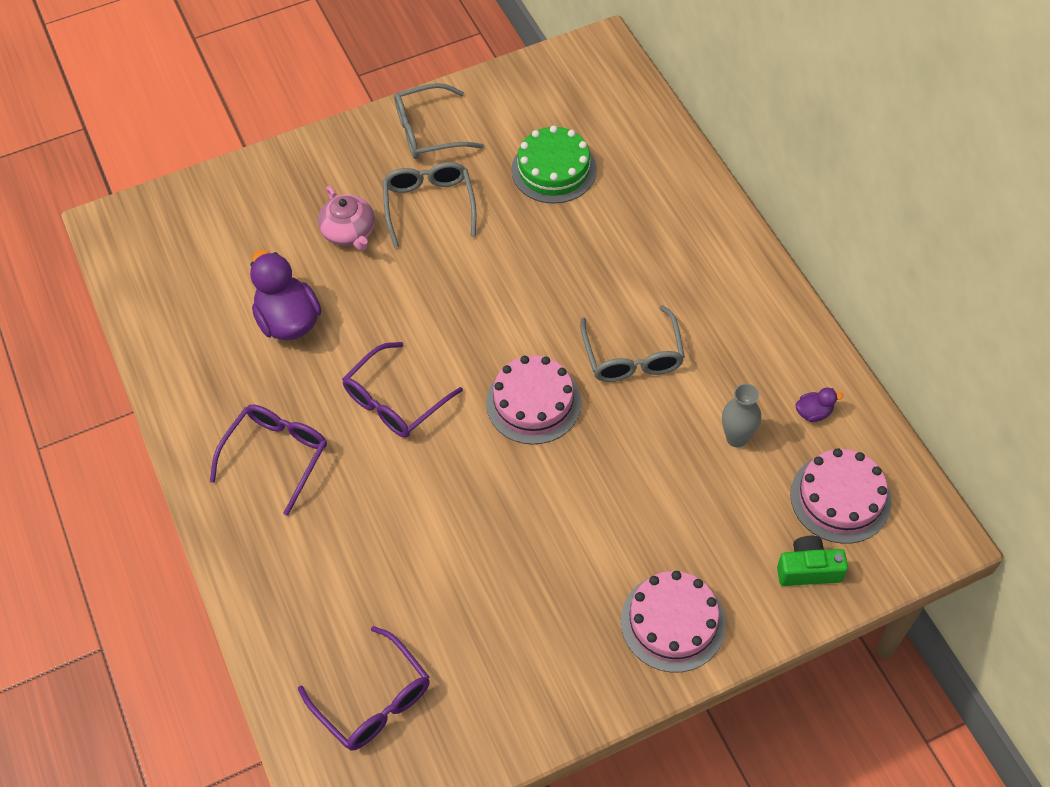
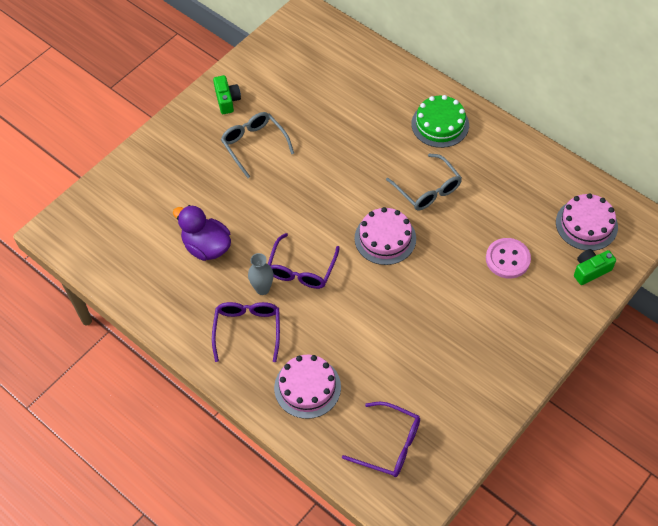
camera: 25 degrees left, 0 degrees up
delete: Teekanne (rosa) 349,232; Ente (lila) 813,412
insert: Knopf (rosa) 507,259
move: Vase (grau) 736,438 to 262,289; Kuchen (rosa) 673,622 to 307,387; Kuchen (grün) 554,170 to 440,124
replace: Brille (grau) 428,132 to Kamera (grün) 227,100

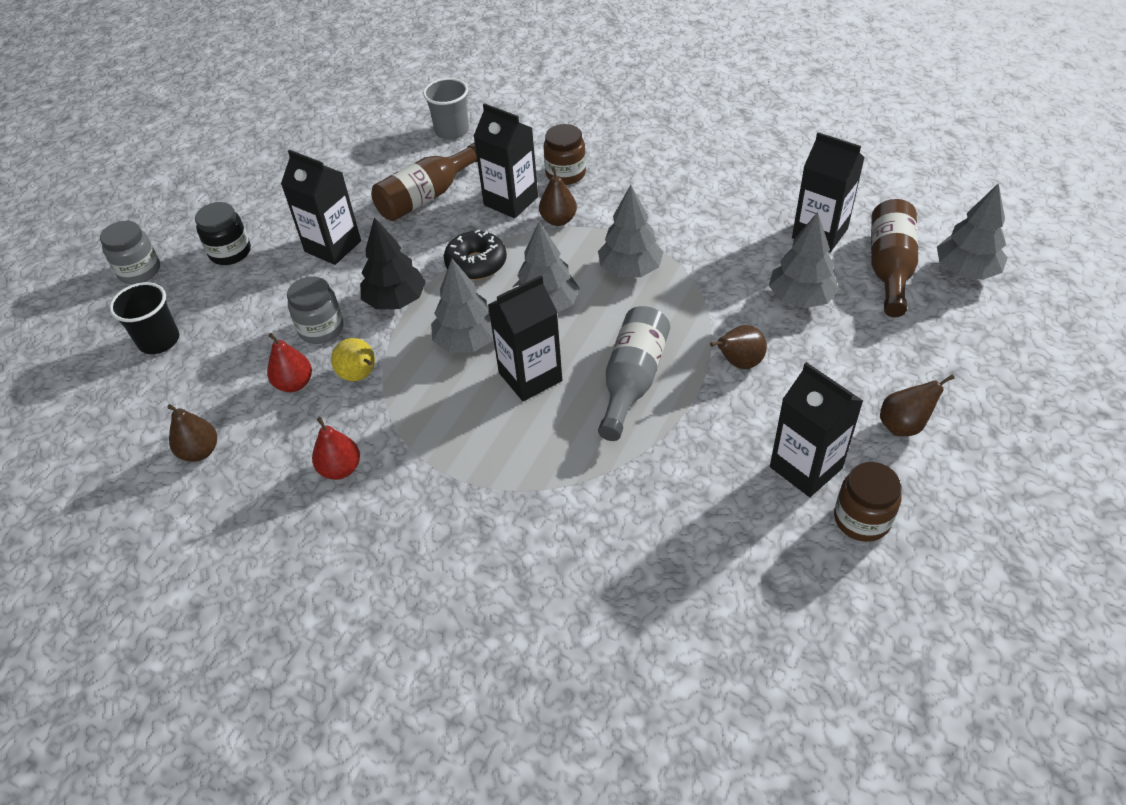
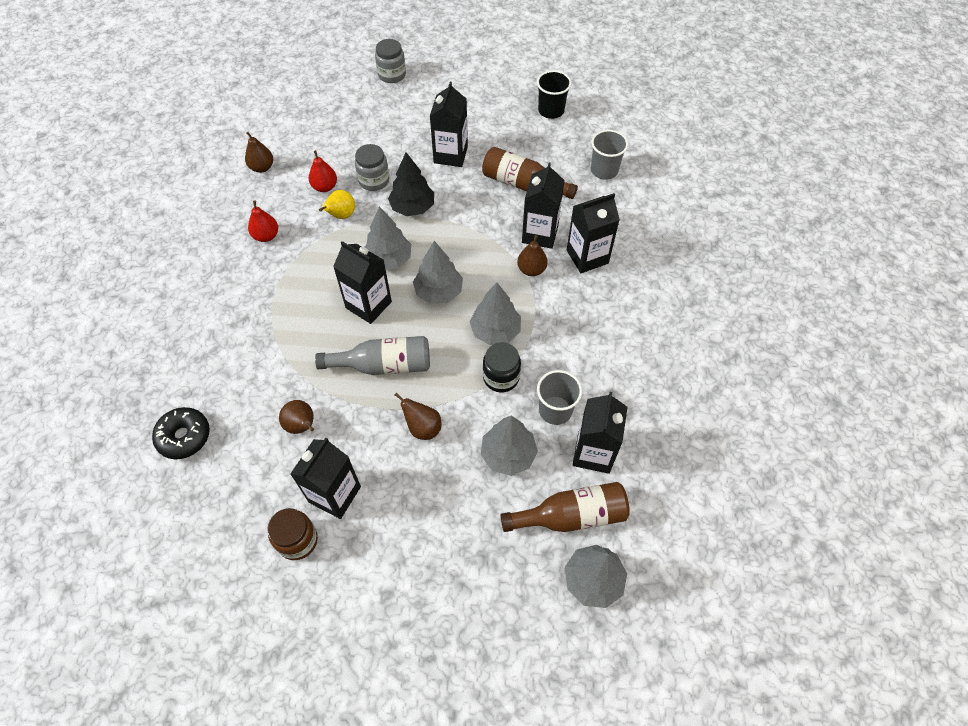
camera: 65 degrees right, 10 degrees up
insert: Becher (grau) 555,410
move: Donut (schwarz) 476,263 to 184,437; Birne (braun) 903,425 to 302,426; Einmachglas (schwarz) 230,252 to 501,377; Becher (schwarz) 159,340 to 551,110
replace: Einmachglas (braun) 565,174 to Getränkekarton (schwarz) 587,257

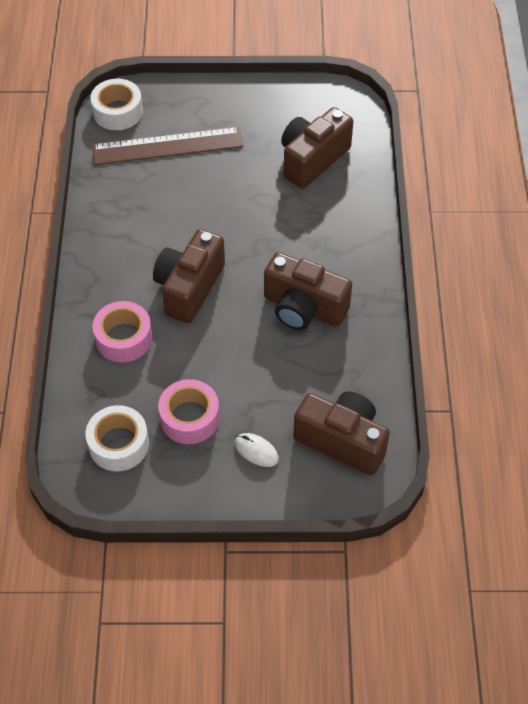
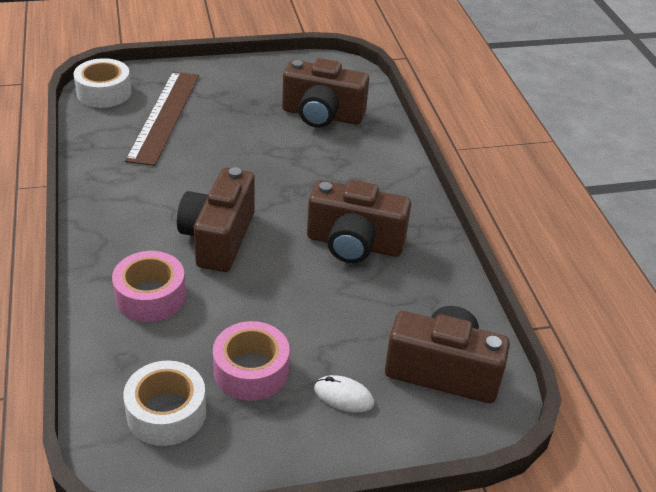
camera: 15 degrees left, 15 degrees down
rotate: Lineal (braun) 167,146 = 164,116 60 degrees counterclockwise; Kamera (braun) 312,159 = 322,115 105 degrees counterclockwise

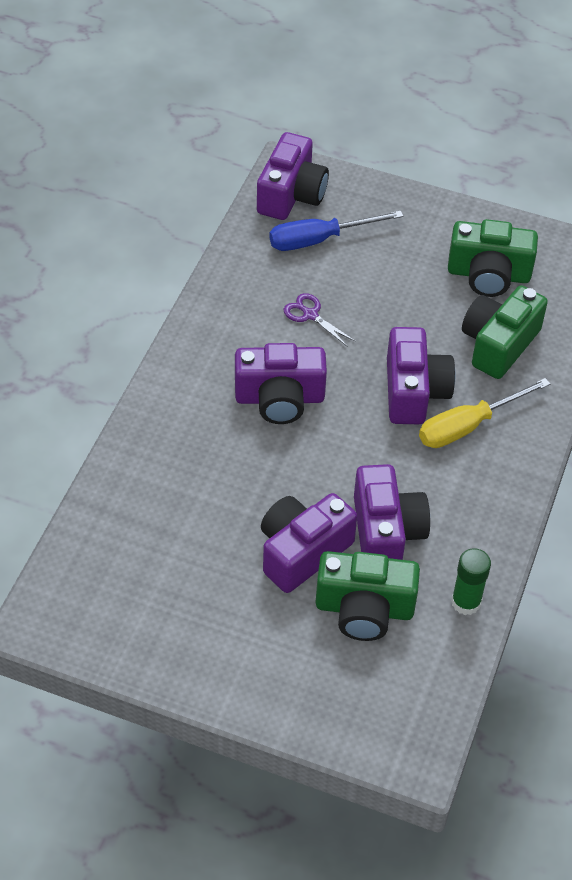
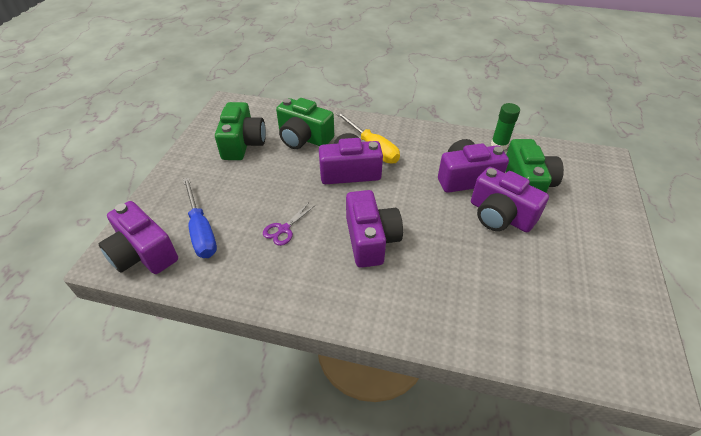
camera: 95 degrees left, 5 degrees down
rotate: Kamera (lila) 291,194 = 143,253 150 degrees counterclockwise

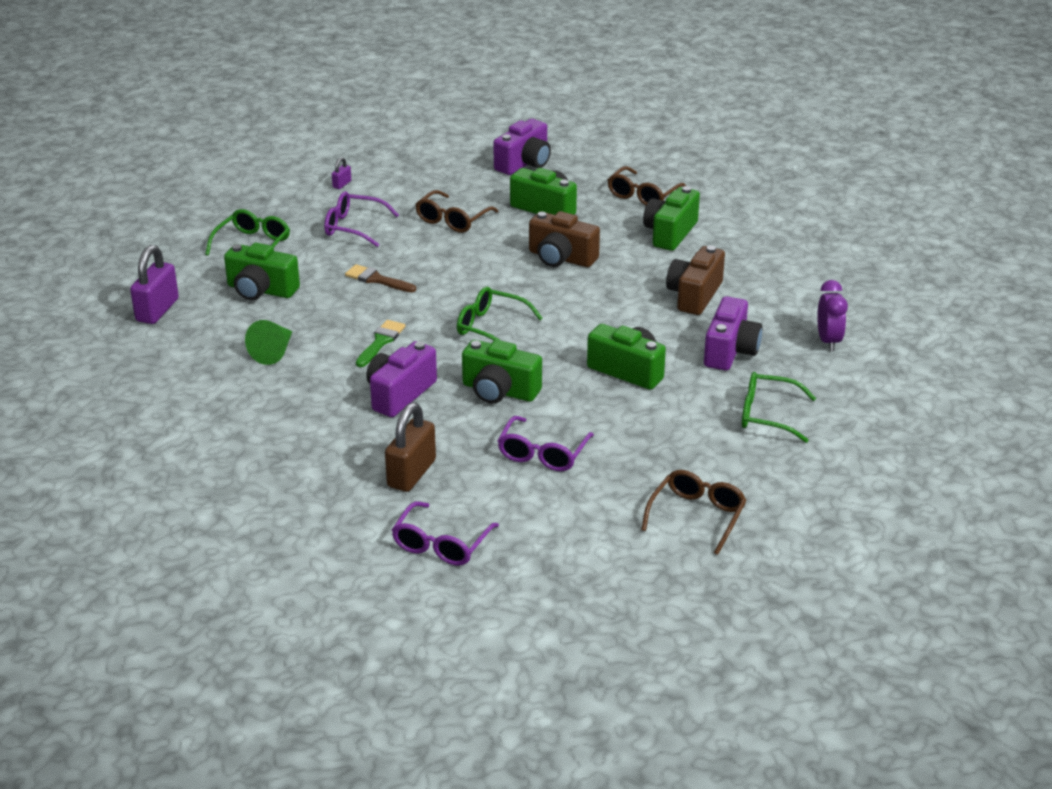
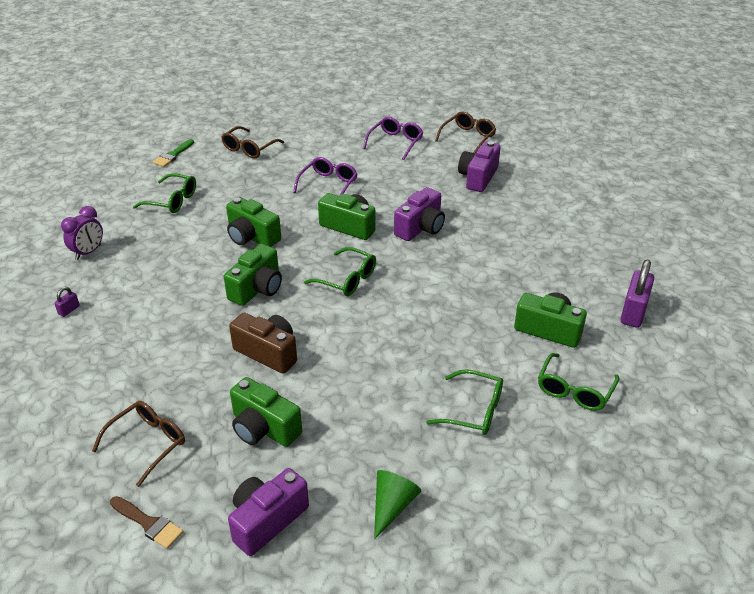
camera: 175 degrees left, 5 degrees up
delete: Vorhängeschloss (braun) 411,473; Kamera (braun) 694,295
move: Vorhängeschloss (lila) 342,184 to 69,310; Pinsel (braun) 377,279 to 148,523; Pinsel (grün) 381,342 to 173,155; Kamera (grün) 670,233 to 257,288; Kegel (grün) 273,352 to 392,506; Brille (braun) 452,220 to 468,137; Kamera (lila) 730,351 to 478,177
recolor: Brille (lila) 353,227 to Brille (grün) 474,411
rotate: Wecker (lila) 828,341 = 88,252 150 degrees counterclockwise

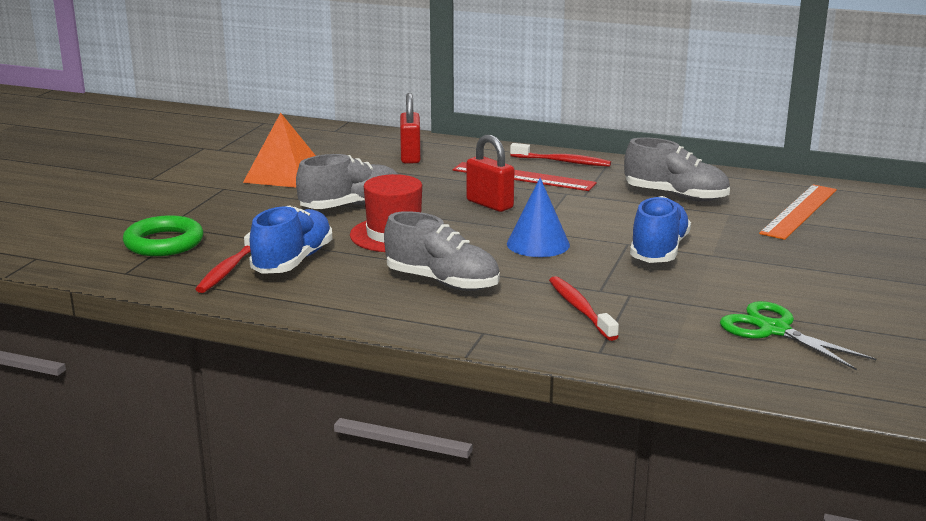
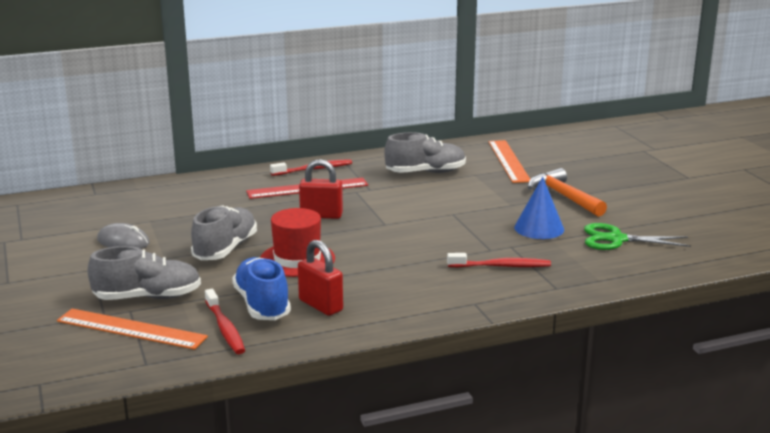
camera: 40 degrees left, 0 degrees up
delete: Schuh (blau) 658,251
insert: Hammer (orange) 563,196
move: Schuh (grau) 442,282 to 148,297; Vorhängeschloss (rot) 410,157 to 320,305; Kegel (blau) 538,244 to 539,228
replace: Ring (grün) 164,243 to Lineal (orange) 131,329; Pyramide (orange) 284,174 to Computermaus (grau) 123,242
rotate: Zahnbürste (rot) 580,309 = 501,266 150 degrees clockwise

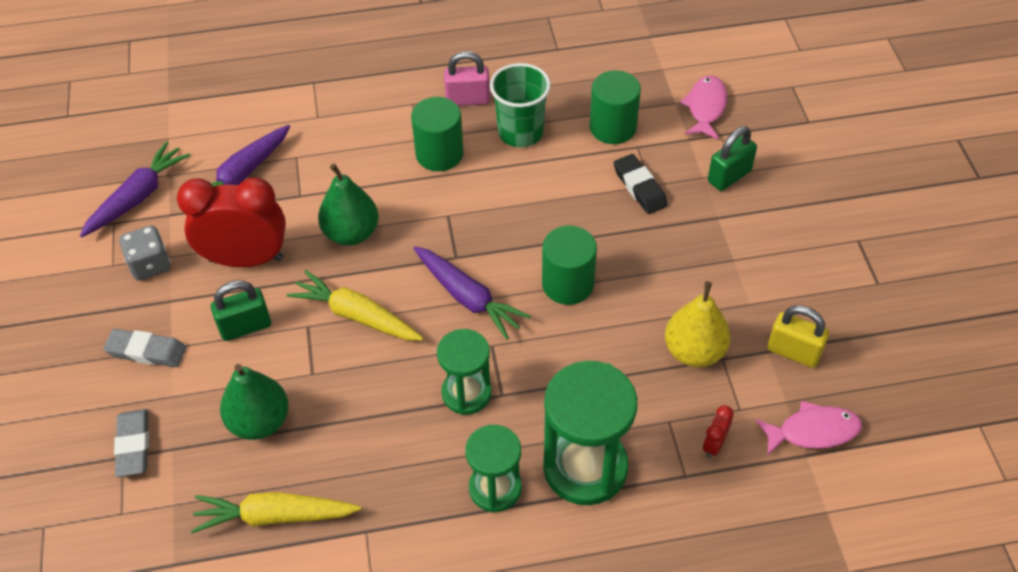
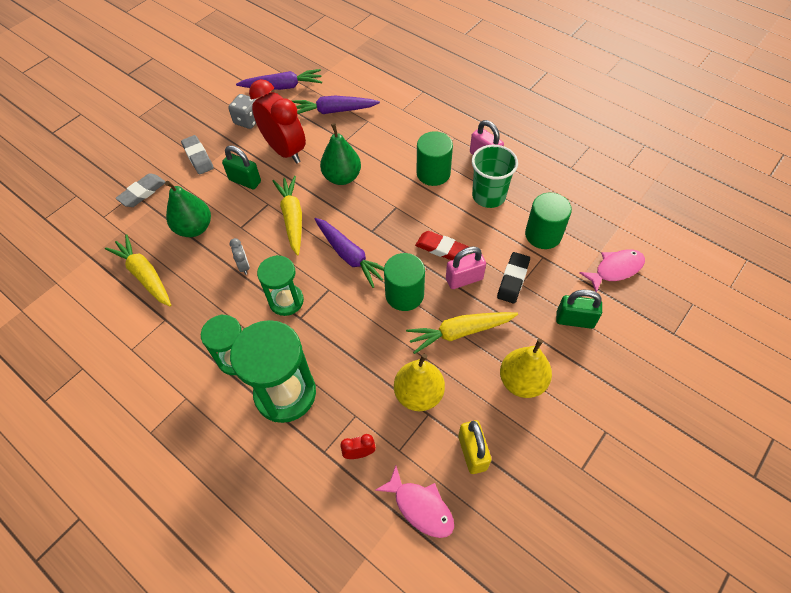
camera: 50 degrees right, 5 degrees up
insert: Wecker (grau) 244,266; Karotte (gelb) 460,332; Radiergummi (rot) 441,248; Vorhängeschloss (rosa) 464,279; Birne (gelb) 522,381
rotate: Karotte (lila) 468,297 = 349,256 45 degrees counterclockwise

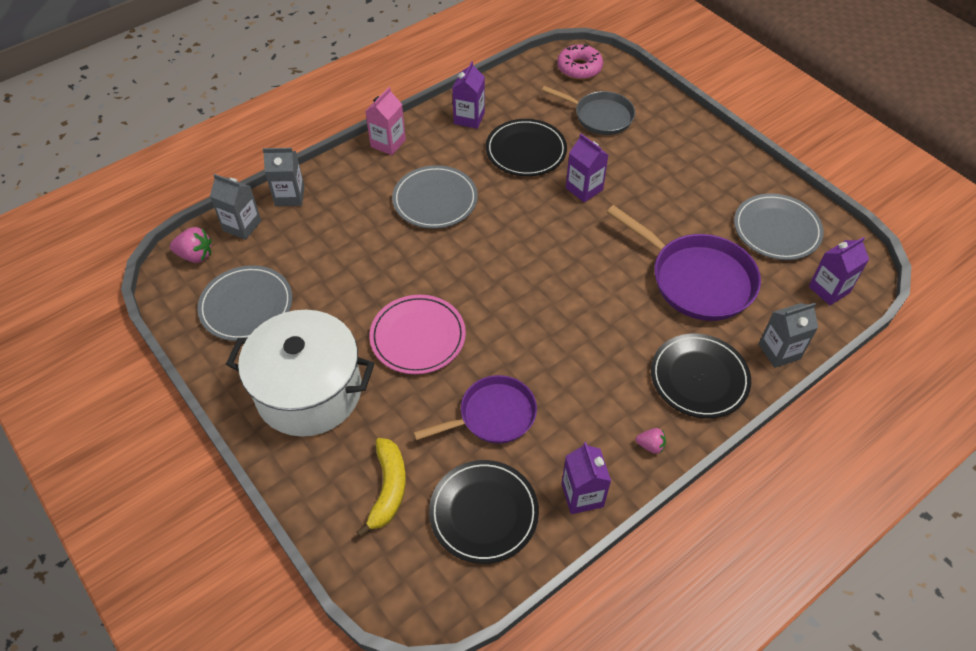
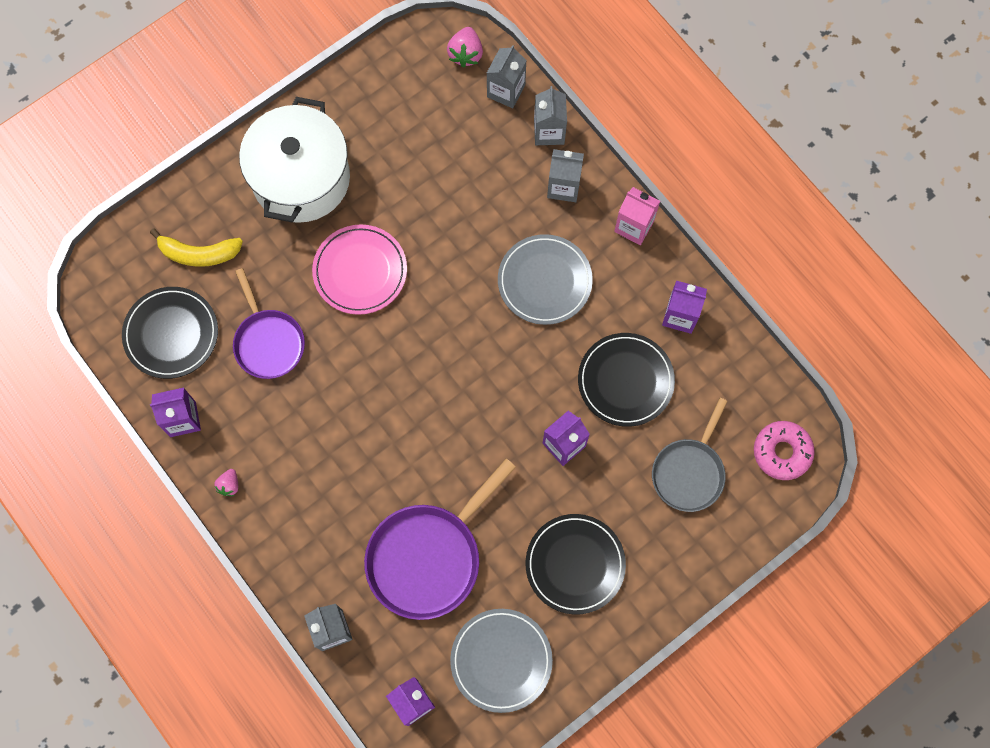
camera: 90 degrees right, 20 degrees up
delete: Teller (grau) 246,306
insert: Getränkekarton (grau) 563,186
move: Teller (schwarz) 699,378 to 575,564

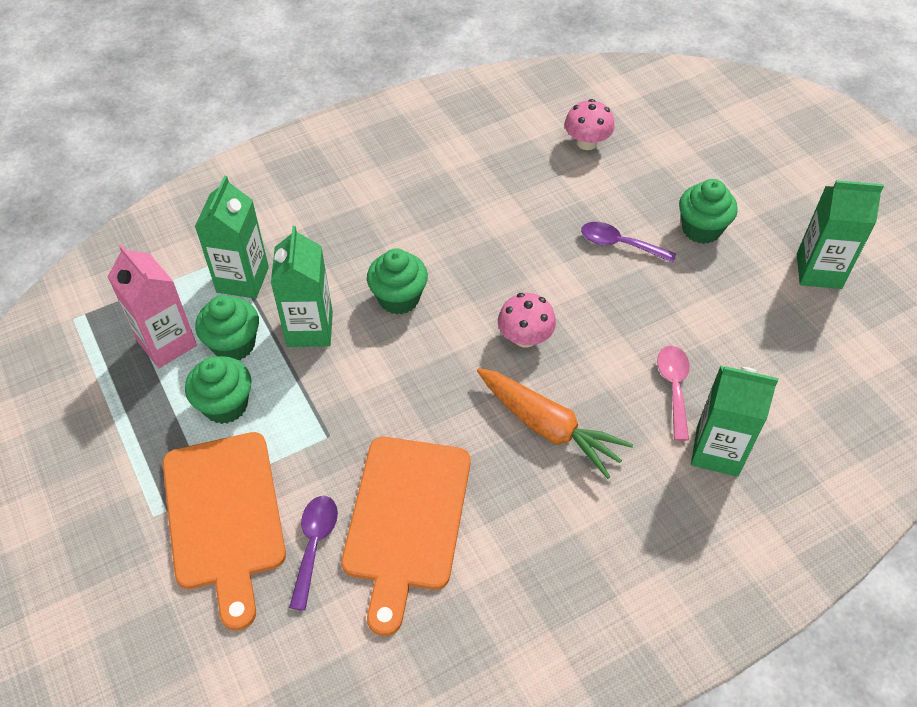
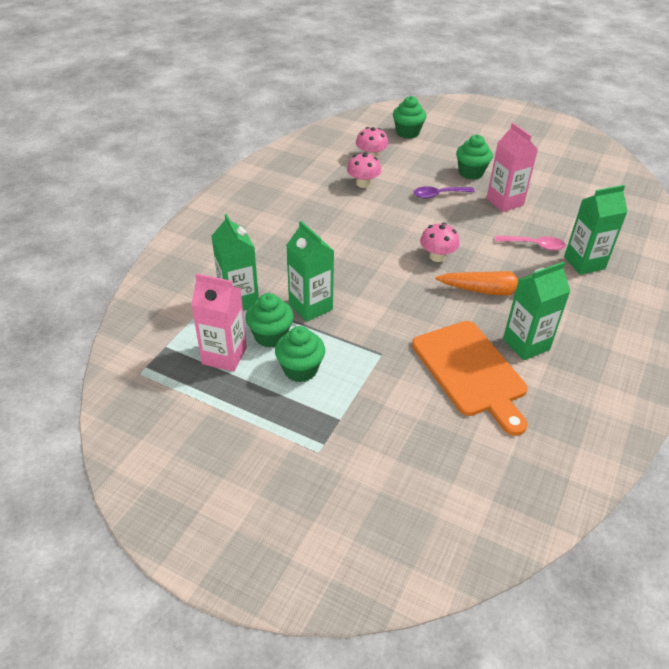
camera: 35 degrees left, 10 degrees down
delete: Schneidebrett (orange) 224,517; Löffel (lila) 314,545
insert: Pilz (rosa) 363,183; Getränkekarton (rosa) 505,202
move: Muffin (grün) 399,298 to 407,133; Getränkekarton (grün) 819,271 to 526,344
rotate: Löffel (rosa) 674,387 = 534,245 135 degrees clockwise

